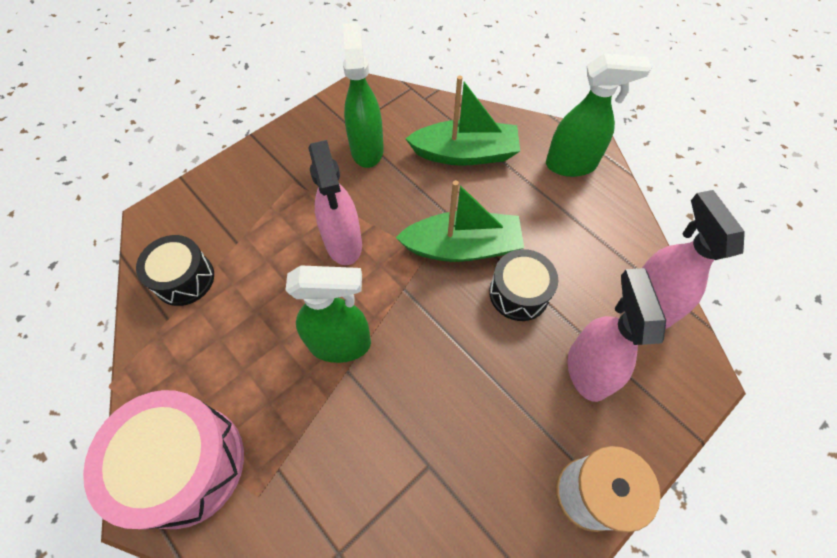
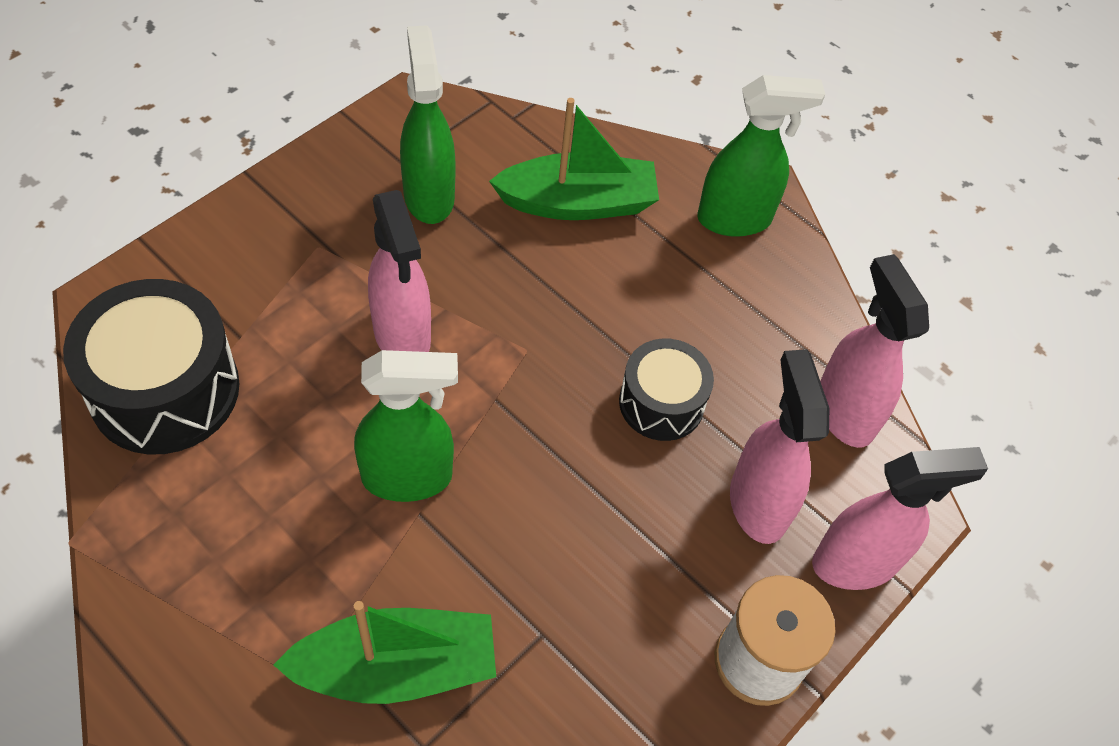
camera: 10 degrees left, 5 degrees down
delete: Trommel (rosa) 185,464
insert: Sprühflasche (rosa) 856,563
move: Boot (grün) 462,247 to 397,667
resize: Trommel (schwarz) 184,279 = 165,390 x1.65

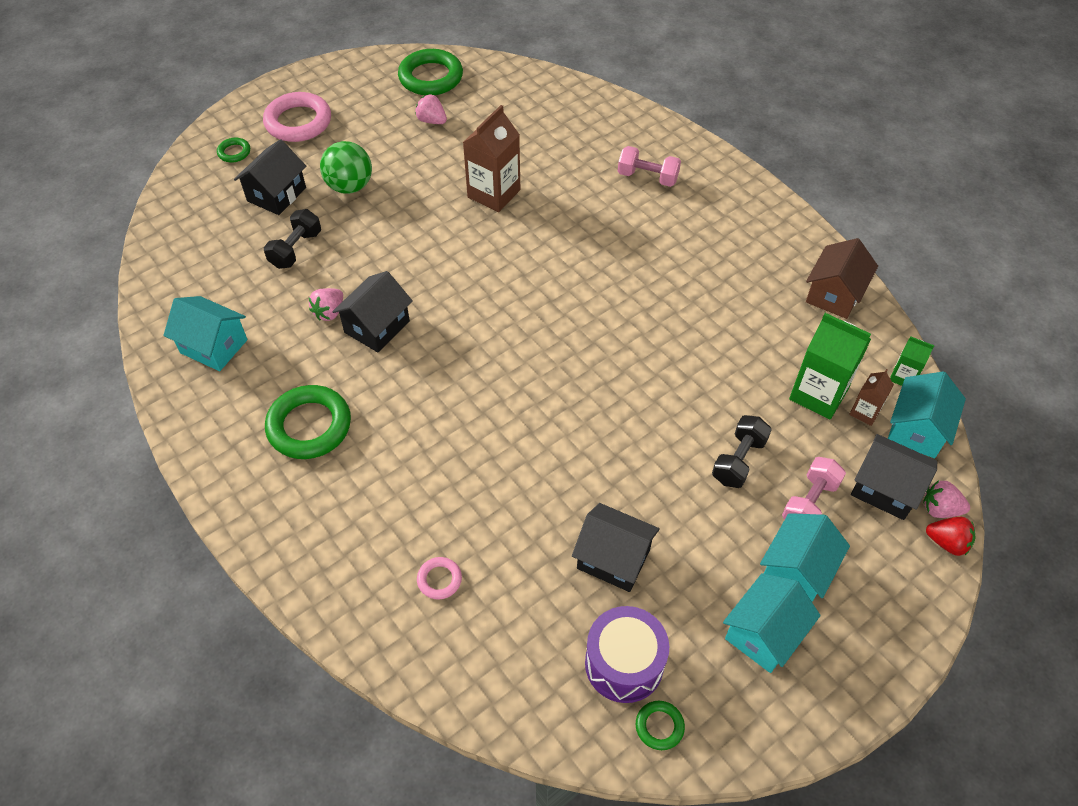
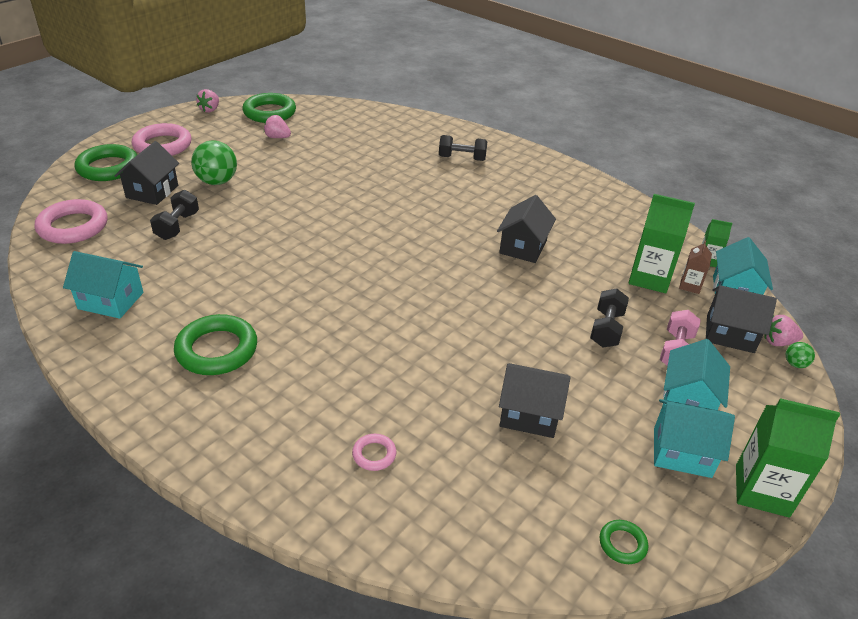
camera: 15 degrees left, 15 degrees down
delete: Getränkekarton (braun) 494,193; Trommel (lila) 624,663; Haus (braun) 834,294
insert: Ring (rosa) 73,226; Getränkekarton (grün) 761,490
move: Erdbeere (rosa) 329,312 to 210,109; Haus (schwarz) 377,326 to 523,247
replace: Erdbeere (rot) 947,542 to Ball (grün) 795,364
recolor: Hantel (rosa) 647,177 to Hantel (schwarz) 462,158
rotate: Haus (türkis) 764,633 = 682,452 75 degrees clockwise
resize: Ring (grün) 234,152 = 108,168 x2.08

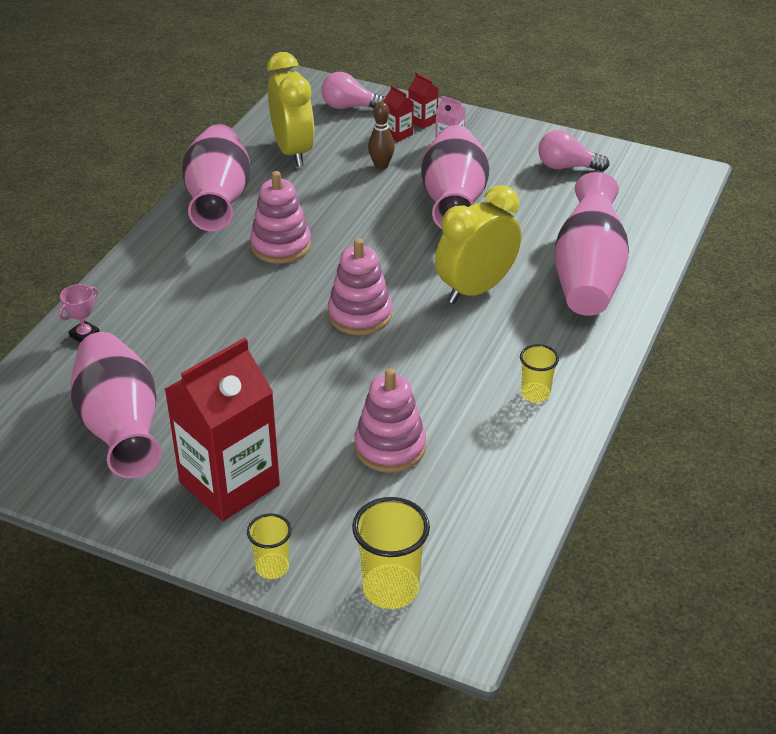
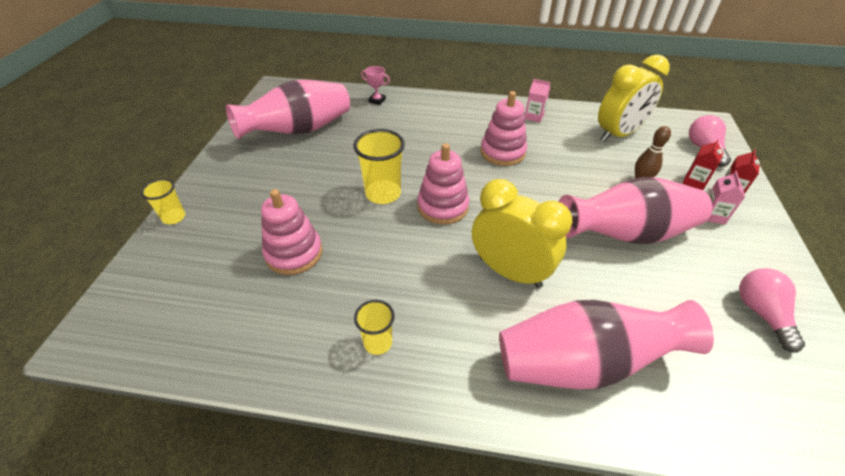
camera: 75 degrees right, 5 degrees up
delete: Getränkekarton (rot) 229,483
move: Becher (gelb) 390,589 to 383,194
replace: Vase (rosa) 218,201 to Getränkekarton (rosa) 534,116

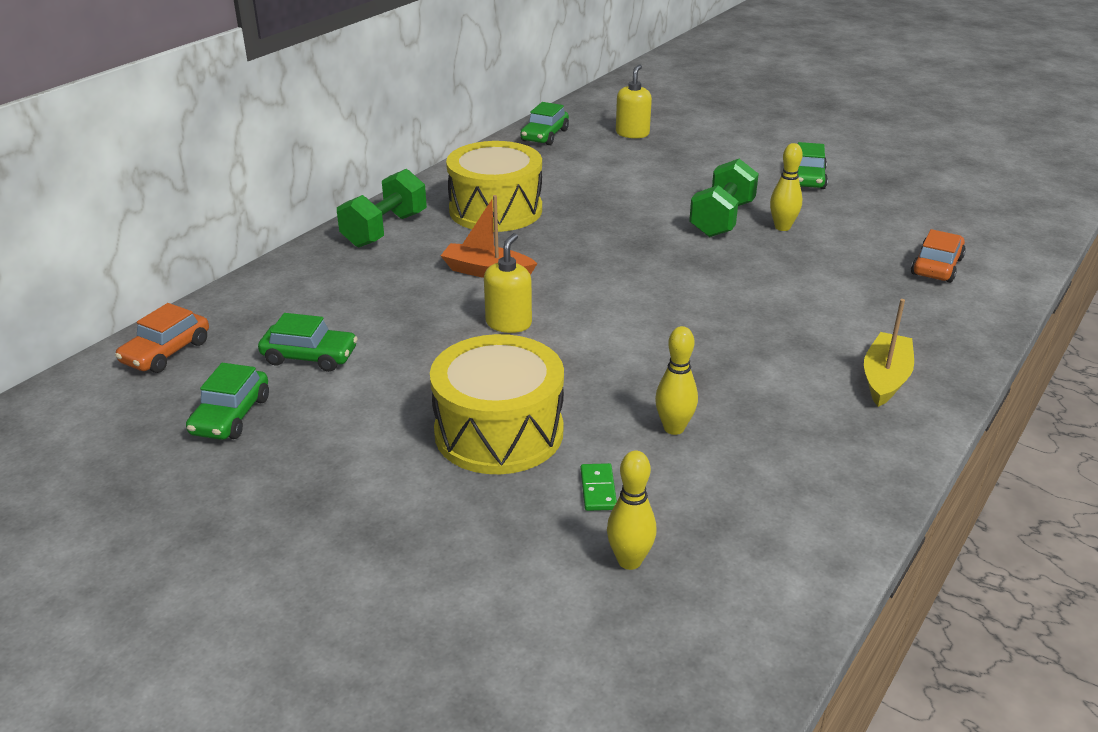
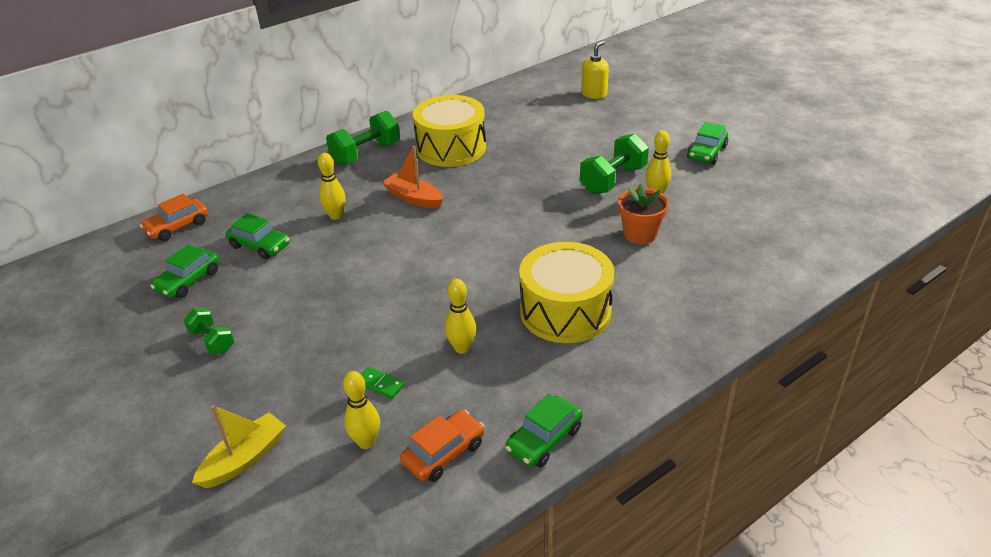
camera: 20 degrees right, 5 degrees up
delete: Seifenspender (gelb) 508,323
insert: Hantel (grün) 212,341; Bowlingkegel (gelb) 336,216; Blumentopf (orange) 640,234
move: Boot (gelb) 885,379 to 244,459; Auto (orange) 936,266 to 444,453; Auto (grün) 545,135 to 544,439; Trommel (gelb) 499,432 to 565,311
rotate: Dominostein (grün) 598,489 = 380,384 75 degrees counterclockwise

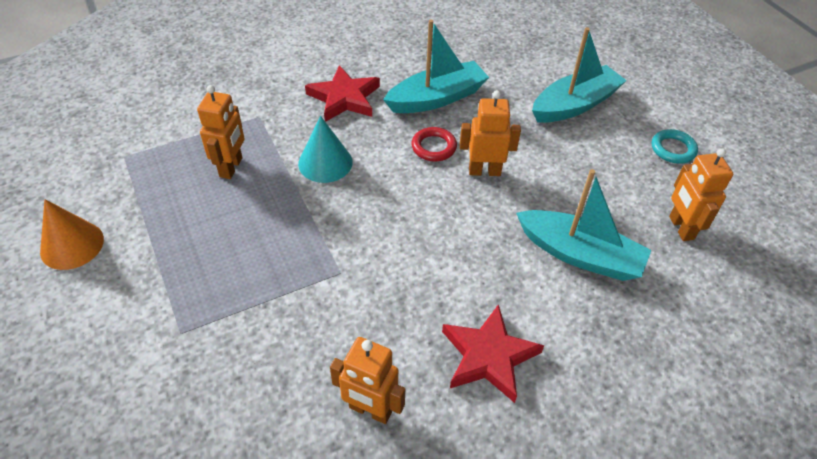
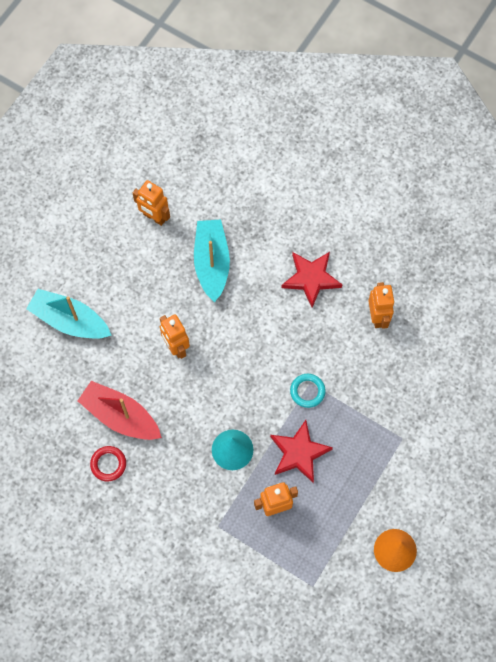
camera: 120 degrees left, 20 degrees up
move: Ring (rot) 434,147 to 108,464; Stern (rot) 344,98 to 299,453; Ring (türkis) 673,149 to 307,391
recolor: Boot (türkis) 437,98 to Boot (rot) 120,416
rotate: Roboter (orange) 680,228 = 154,217 75 degrees clockwise

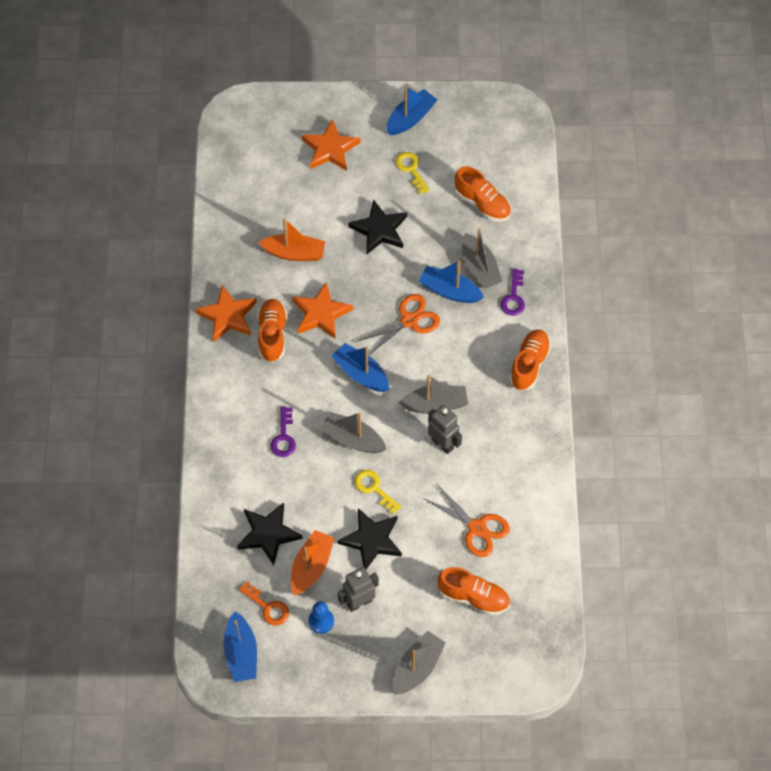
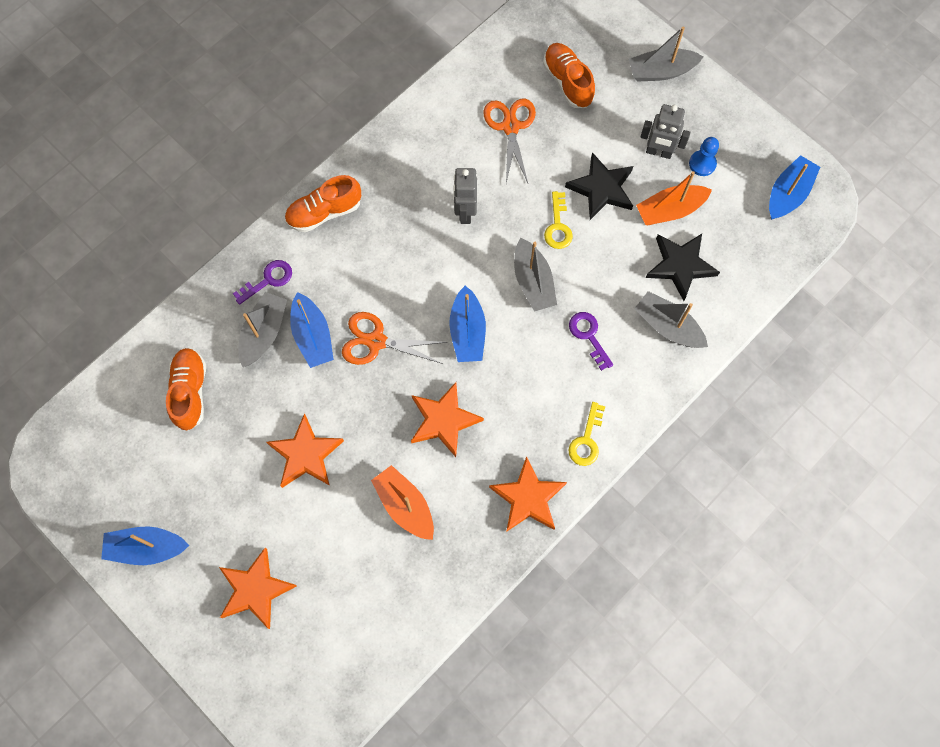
camera: 135 degrees left, 10 degrees up
delete: Schlüssel (orange) 267,607; Schuh (orange) 272,335
move: Schlüssel (gelb) 411,170 to 586,440; Boot (grau) 435,405 to 668,326
recolor: Stern (schwarz) 379,230 to Stern (orange) 305,454
rotate: Schlüssel (lila) 283,437 = 589,336 75 degrees counterclockwise

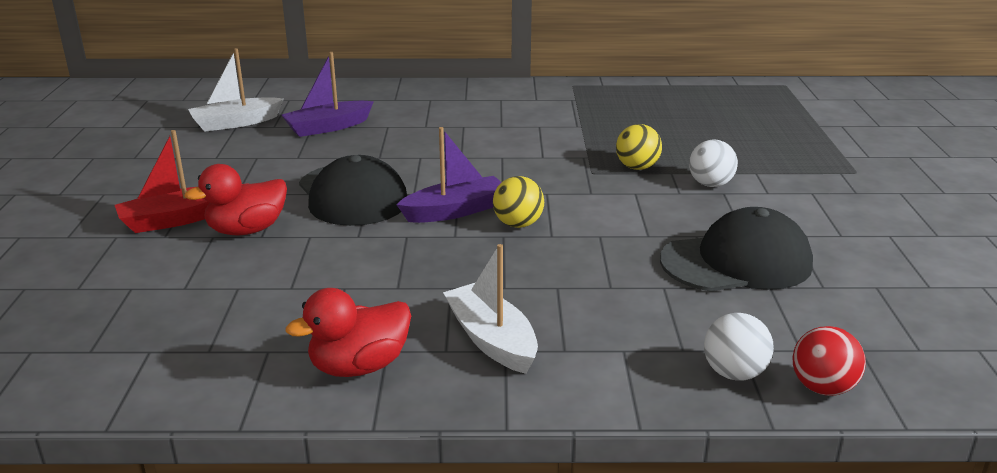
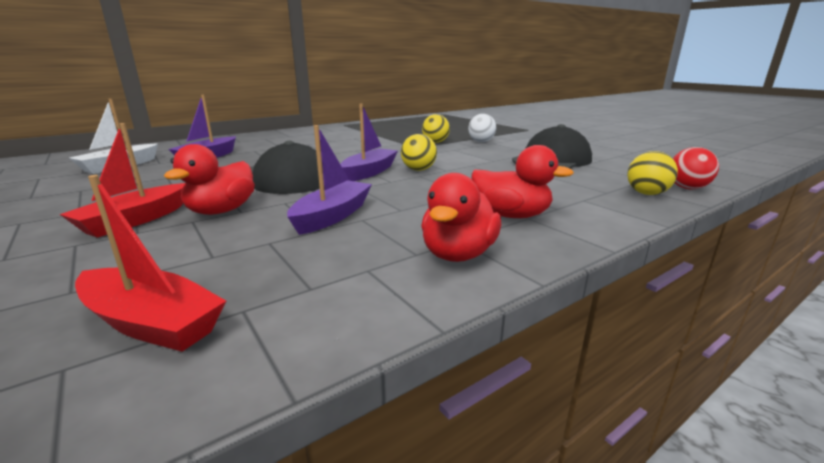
camera: 35 degrees left, 5 degrees down
insert: Boot (rot) 151,323; Boot (lila) 332,216
replace: Boot (weiß) 492,340 to Ente (rot) 511,215
recolor: Ball (weiß) 734,373 to Ball (gelb) 646,193

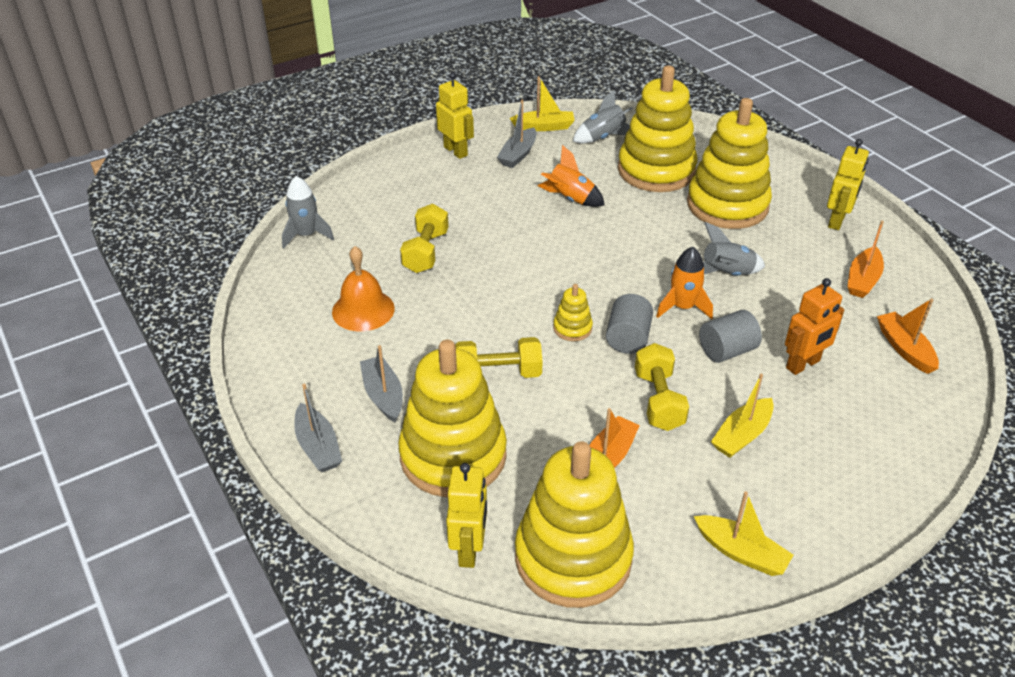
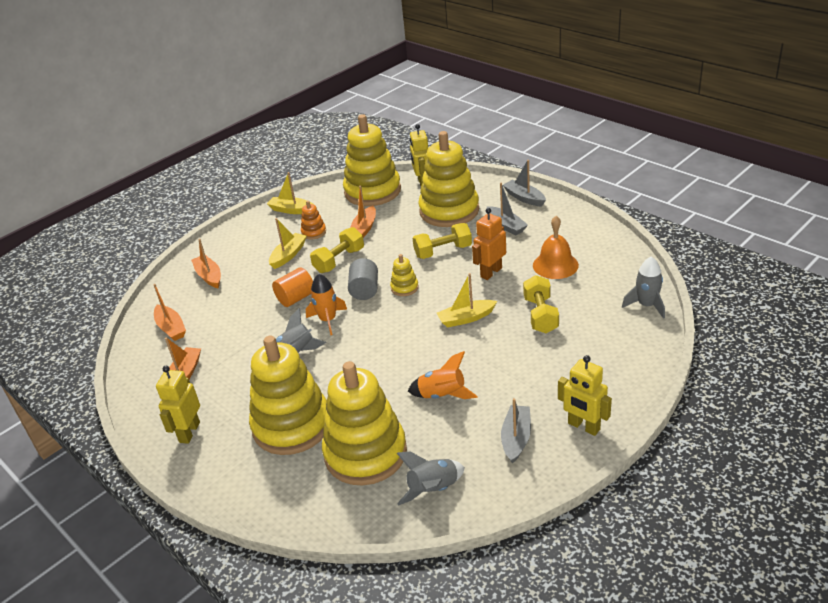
camera: 170 degrees right, 5 degrees down
insert: Boot (orange) 209,276; Stapelspielzeug (orange) 313,232
move: Boot (gelb) 544,127 to 466,318; Roboter (orange) 803,364 to 491,272
recolor: Vollzylinder (grau) 727,351 to Vollzylinder (orange) 296,298
rotate: Hantel (gelb) 658,400 = 339,260 60 degrees clockwise

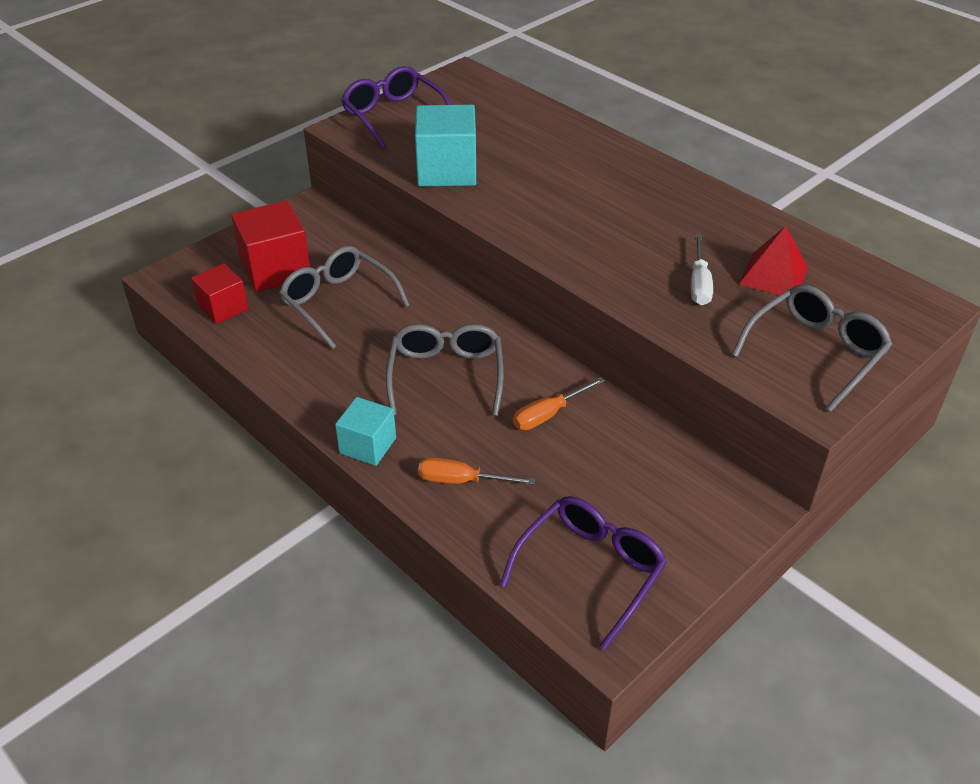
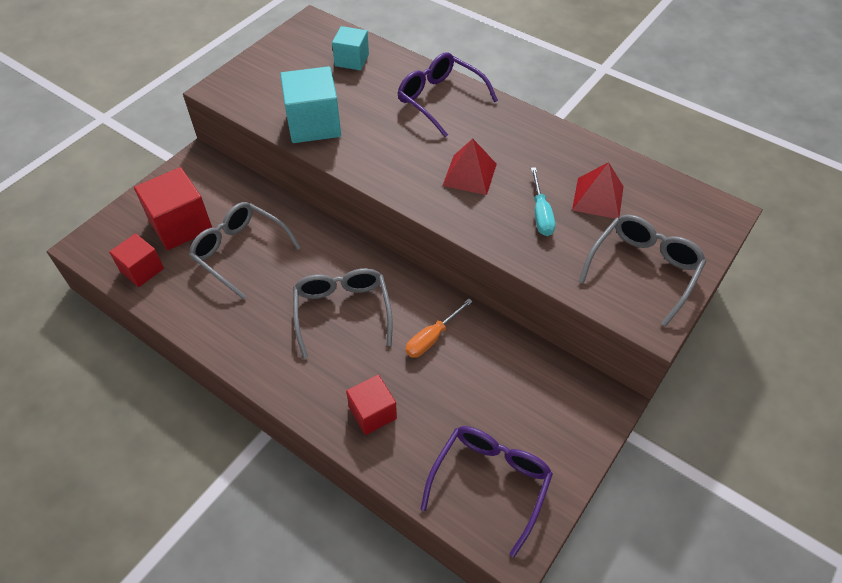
camera: 10 degrees left, 10 degrees up
insert: Pyramide (rot) 469,174
move: Kubus (türkis) 368,445 to 351,60; Brille (lila) 394,116 to 440,100
replace: Schraubenzieher (orange) 462,481 to Kubus (rot) 372,413
recolor: Schraubenzieher (weiß) 699,284 to Schraubenzieher (türkis) 541,213

